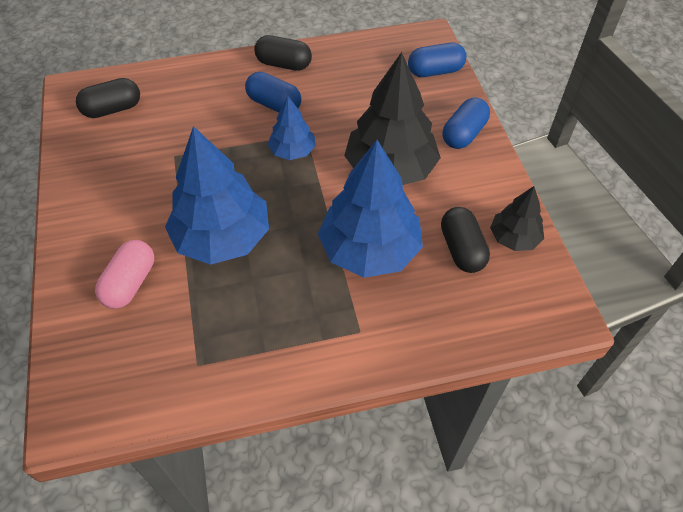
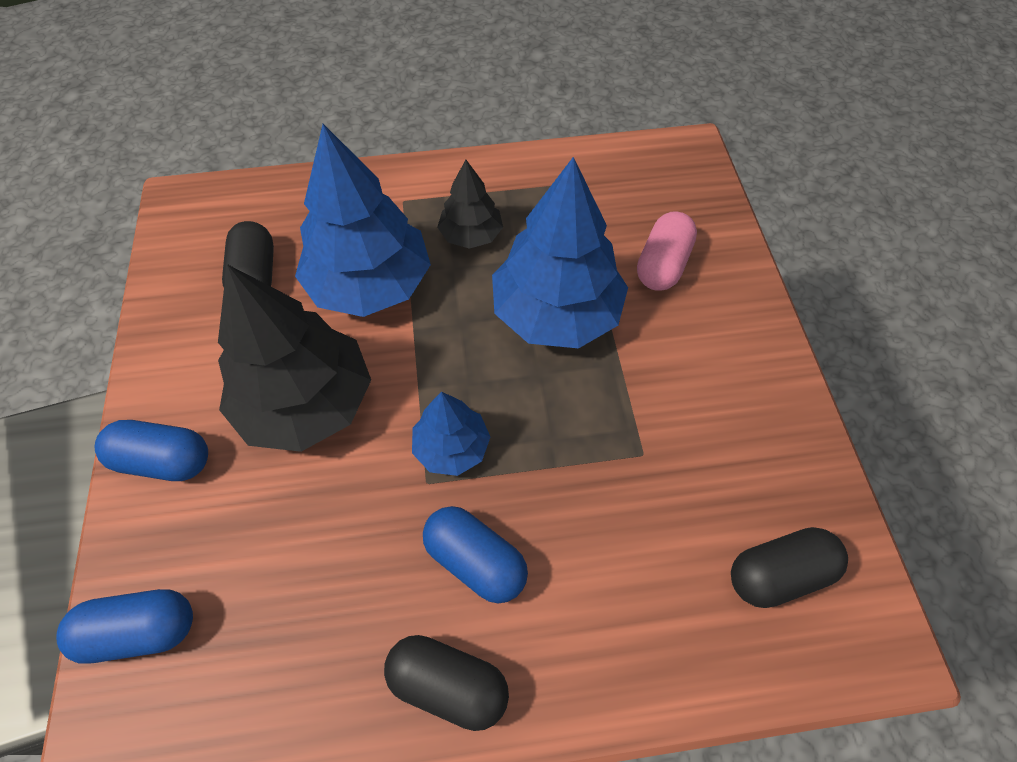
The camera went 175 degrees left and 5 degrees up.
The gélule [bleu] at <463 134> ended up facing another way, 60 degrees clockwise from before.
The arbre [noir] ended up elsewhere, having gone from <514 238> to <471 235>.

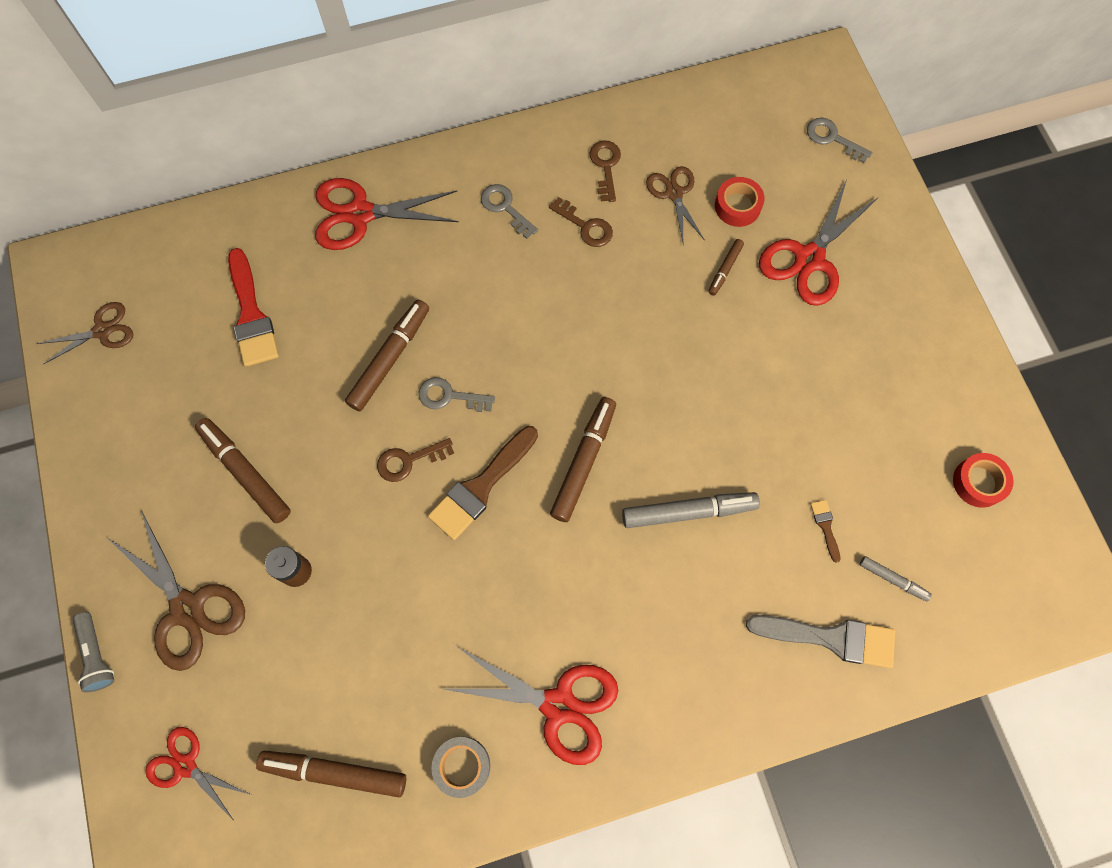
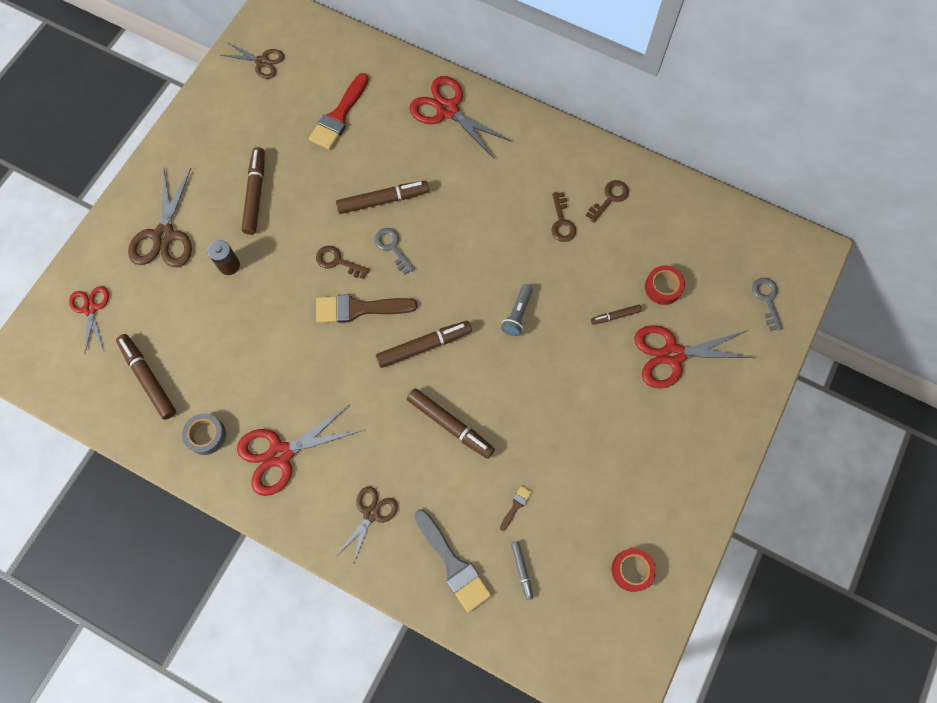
The camera went 45 degrees right and 0 degrees up.
The ciseaux [rouge] at <558 705> ended up facing another way, 90 degrees clockwise from before.
The ciseaux [marron] ended up elsewhere, having gone from <674 193> to <371 514>.
What was the feutre [gris] at <688 512> turned into the feutre [marron] at <450 425>.
The lampe de poche [gris] ended up elsewhere, having gone from <97 655> to <517 314>.
The second view lost the clé [gris] at <505 207>.

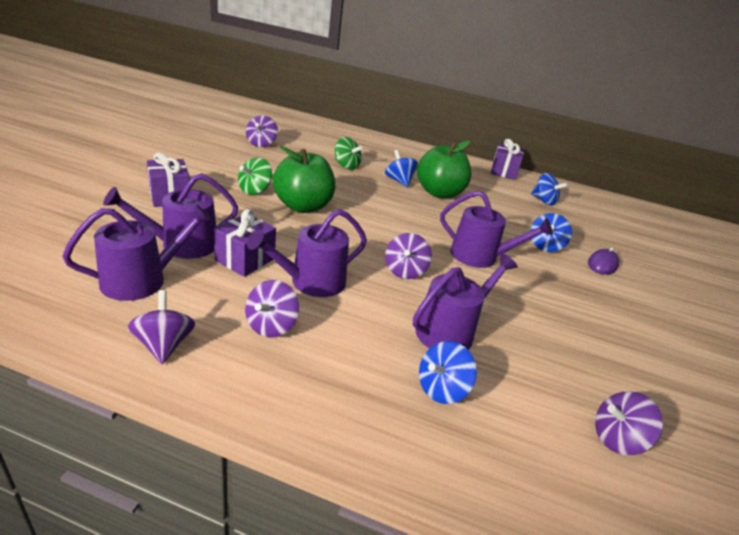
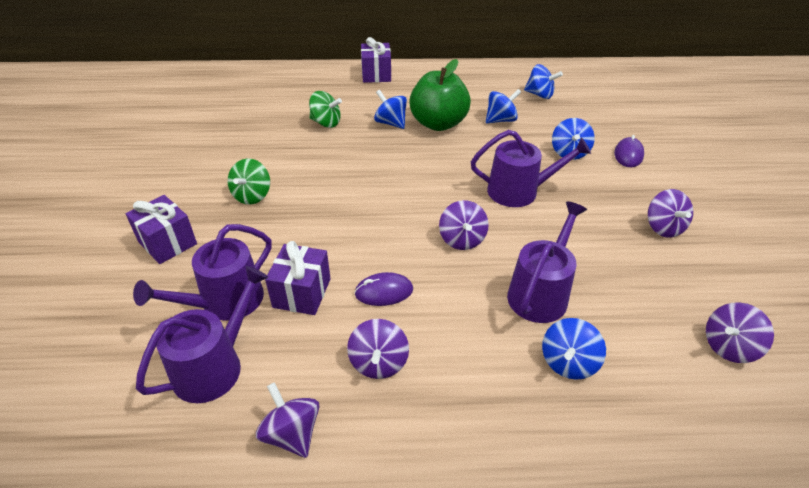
The camera went 15 degrees left and 10 degrees up.
Where the arrosoir [violet] stood at <312 282>, the souris [violet] came to stand at <384 292>.
The cadeau [violet] ended up elsewhere, having gone from <503 172> to <376 75>.
The second view gained the toupie [bleu] at <500 120>.
The toupie [violet] ended up elsewhere, having gone from <261 143> to <663 227>.
The second view lost the pomme [vert] at <303 206>.

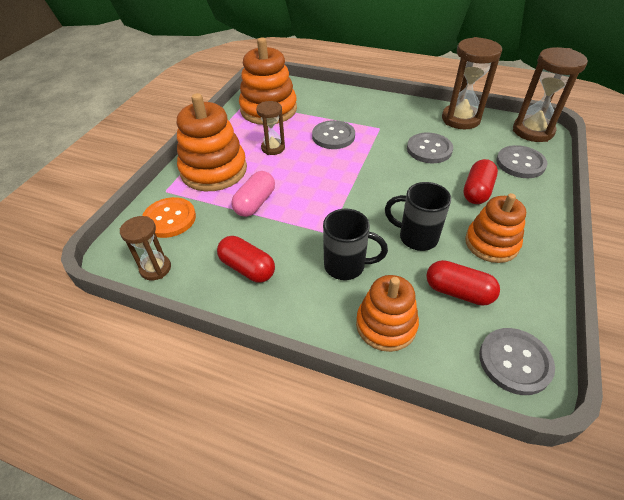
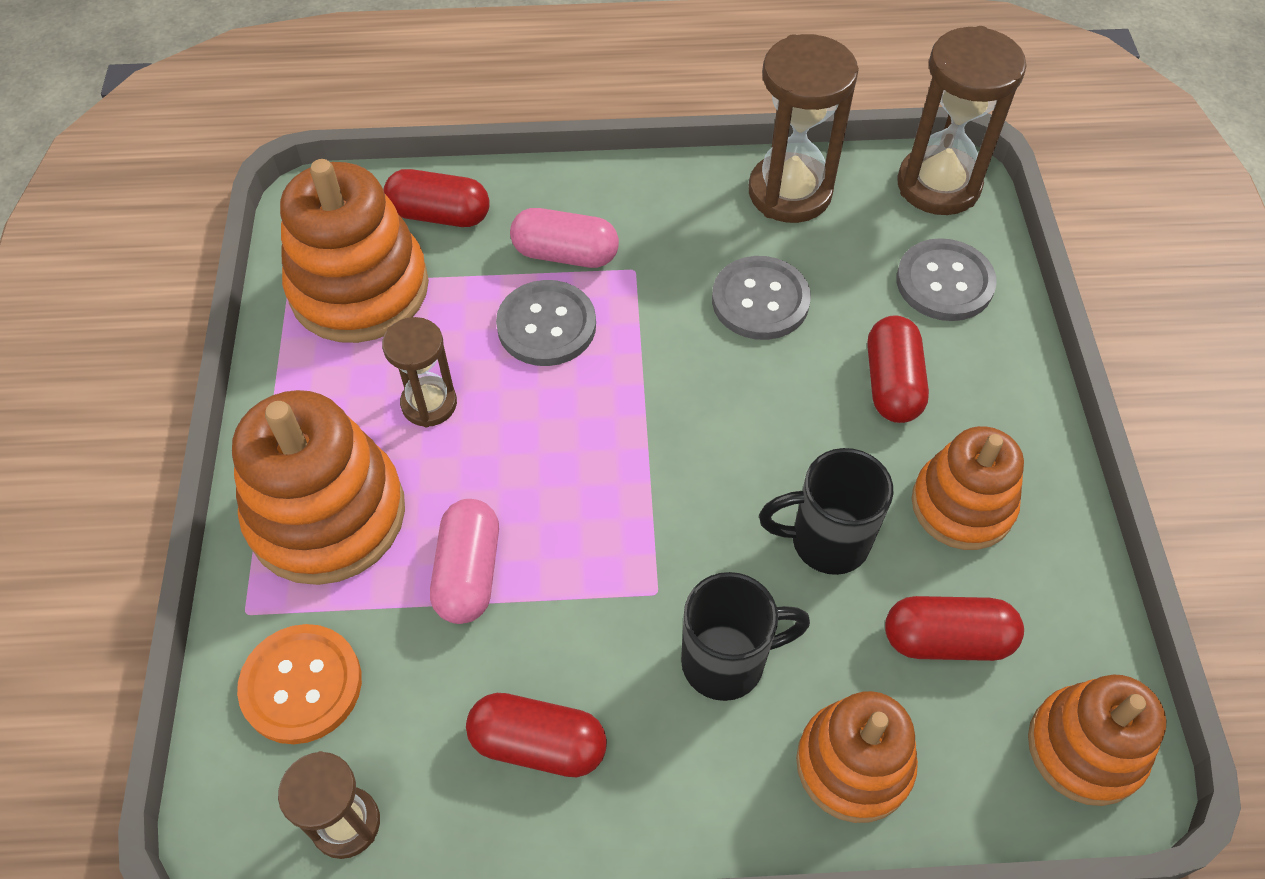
The camera went 25 degrees left and 10 degrees up.
The second view gained the gélule [rouge] at <439 215>.
The second view gained the gélule [rose] at <565 254>.
Where the bouton [gris] stood at <515 362>, the jouet à empiler [orange] came to stand at <1085 748>.

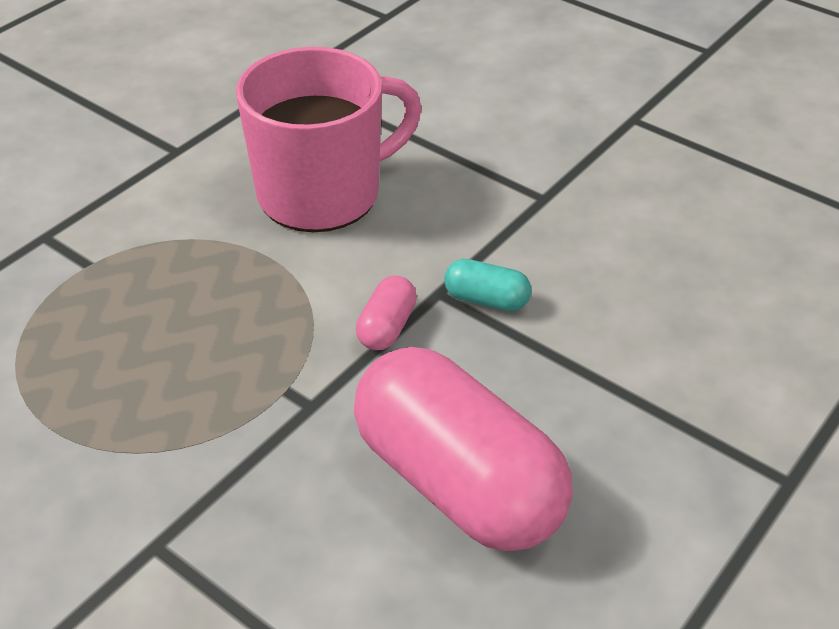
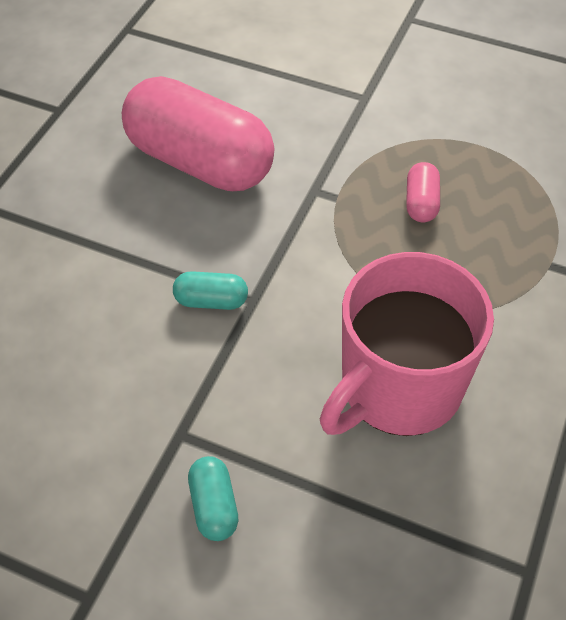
The camera went 165 degrees right and 10 degrees up.
The second view gained the gélule [turquoise] at <214 506>.
The gélule [rose] ended up elsewhere, having gone from <387 327> to <421 203>.

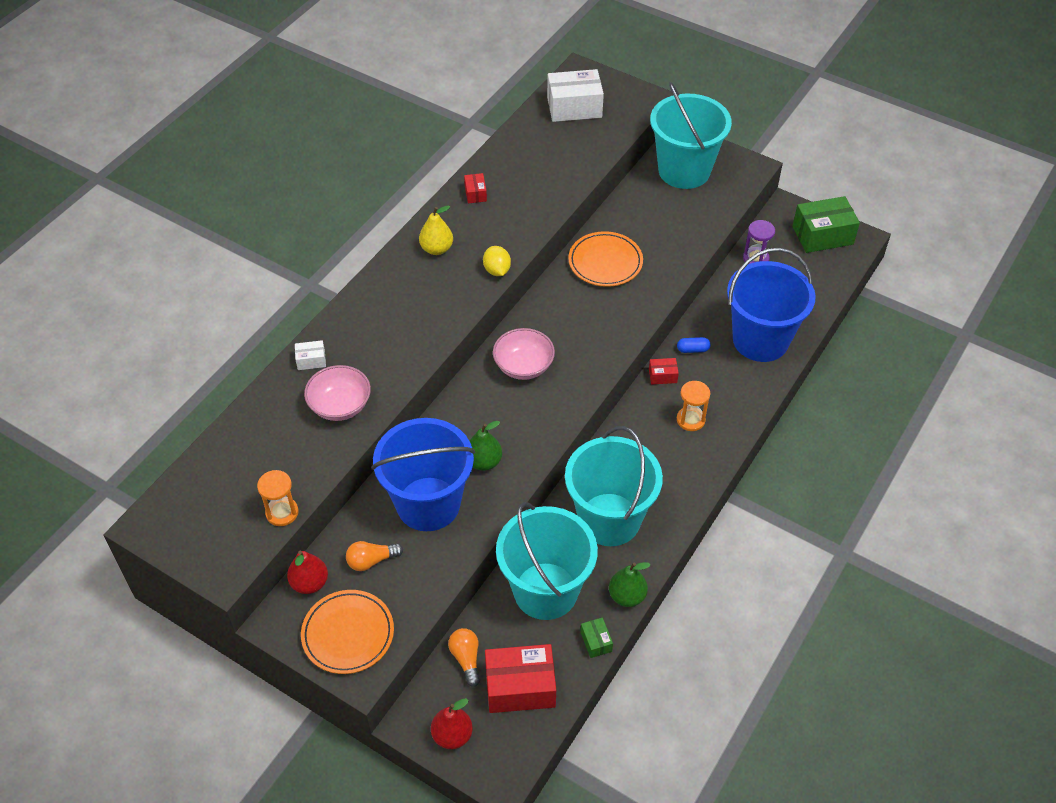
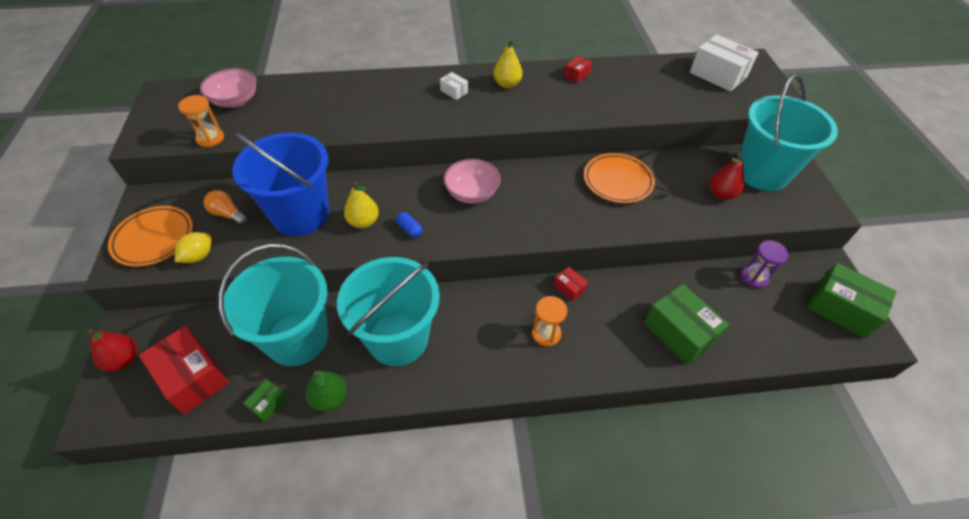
The camera went 50 degrees right and 0 degrees up.
The citron [jaune] ended up elsewhere, having gone from <497 270> to <199 256>.
The bol [rose] ended up elsewhere, having gone from <340 406> to <235 101>.
What was the poire [vert] at <483 462> turned into the poire [jaune] at <363 222>.
The gélule [bleu] ended up elsewhere, having gone from <692 349> to <409 229>.
The boîte [blanc] ended up elsewhere, having gone from <311 360> to <454 91>.
Where the seau [bleu] stood at <760 340>, the boîte [vert] came to stand at <679 332>.
The poire [rouge] ended up elsewhere, having gone from <309 583> to <721 194>.
The second view lost the ampoule [orange] at <466 659>.

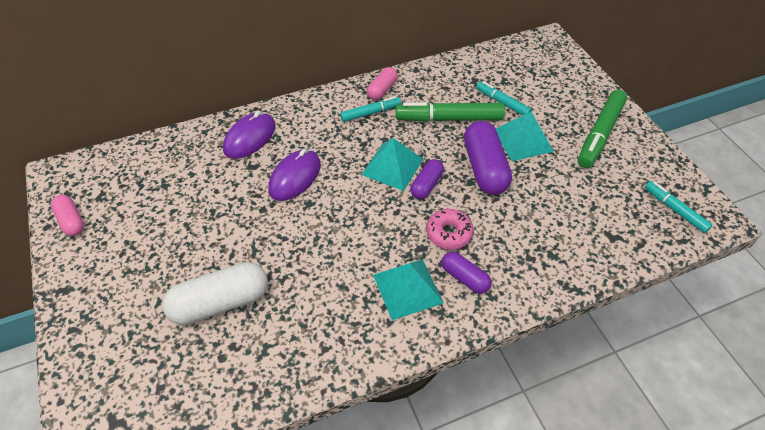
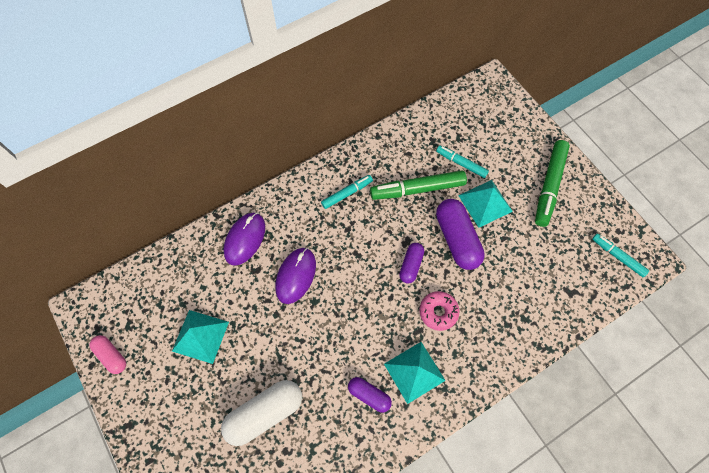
The camera went 10 degrees left and 15 degrees up.
The pyramide [turquoise] ended up elsewhere, having gone from <392 166> to <200 336>.
The gélule [violet] ended up elsewhere, having gone from <464 278> to <369 395>.
The second view lost the gélule [rose] at <382 90>.

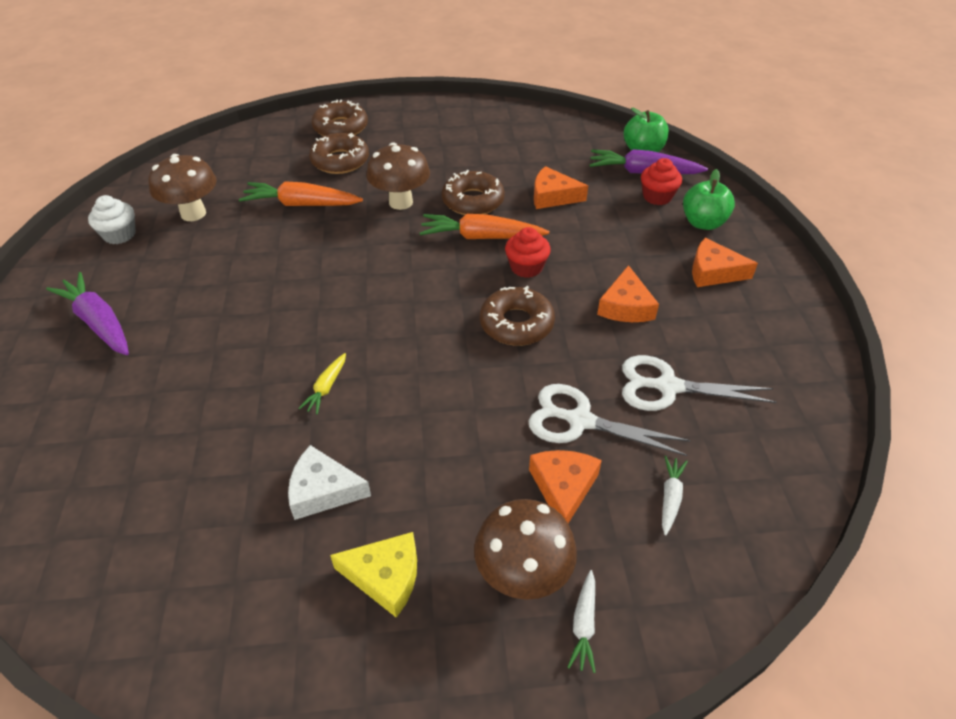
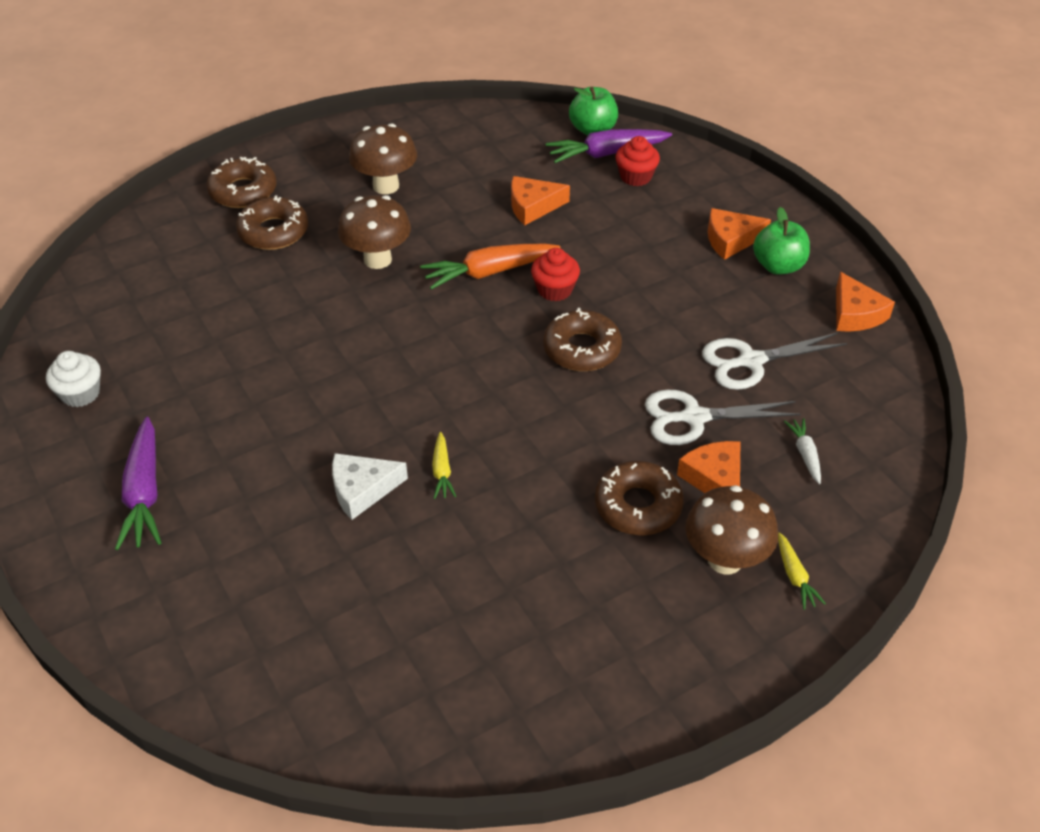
The camera went 25 degrees left and 0 degrees up.
The carotte [violet] at <99 322> ended up facing another way, 120 degrees counterclockwise from before.
The fromage [blanc] ended up elsewhere, having gone from <323 490> to <362 489>.
The champignon [marron] ended up elsewhere, having gone from <193 213> to <386 186>.
The beignet [marron] ended up elsewhere, having gone from <473 201> to <638 506>.
The pomme [vert] ended up elsewhere, having gone from <703 223> to <778 266>.
What was the carotte [blanc] at <584 624> turned into the carotte [jaune] at <795 576>.
The fromage [orange] ended up elsewhere, having gone from <625 306> to <855 314>.
The second view lost the carotte [orange] at <301 204>.
The second view lost the fromage [jaune] at <385 577>.

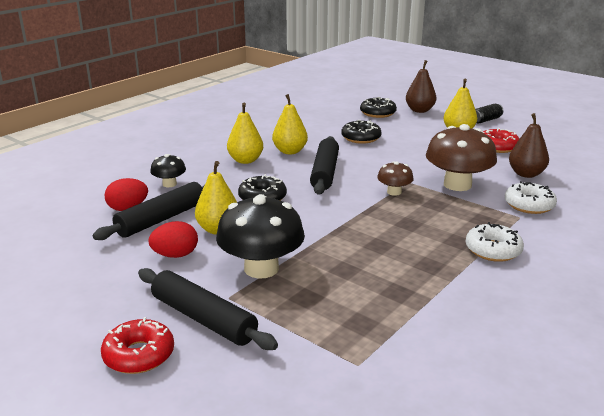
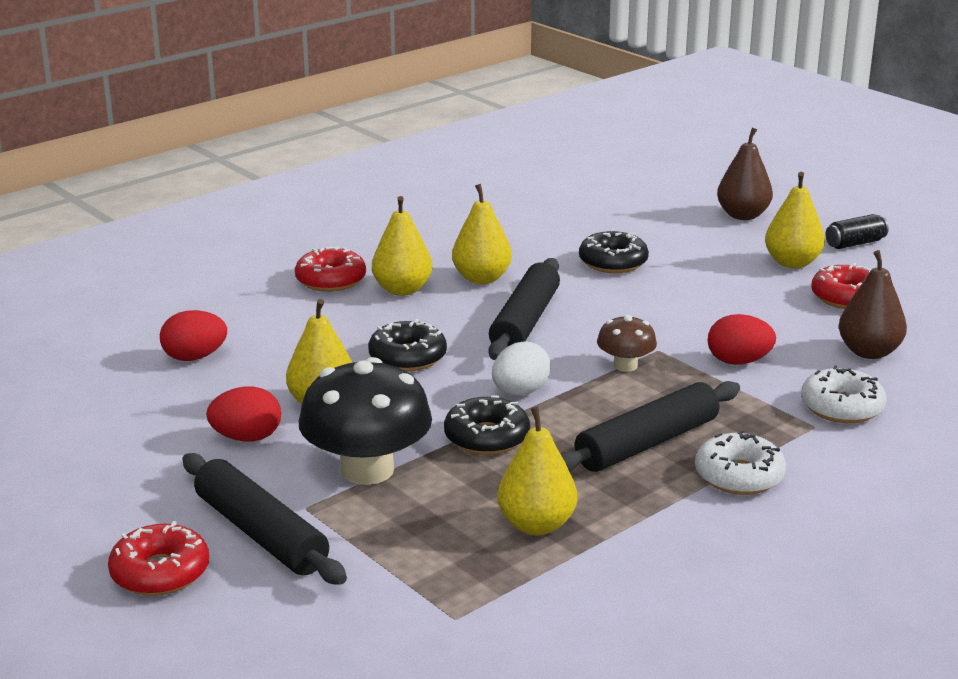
The camera went 10 degrees right and 0 degrees up.
The second view gained the beignet [rouge] at <331 280>.
The beignet [noir] ended up elsewhere, having gone from <377 113> to <486 437>.
The second view gained the œuf [blanc] at <520 392>.
The second view gained the poire [jaune] at <536 525>.
The rouleau à pâtisserie [noir] ended up elsewhere, having gone from <162 219> to <647 443>.
Where the champignon [marron] stood at <457 185>, the œuf [rouge] came to stand at <738 361>.
The second view lost the champignon [noir] at <169 184>.

